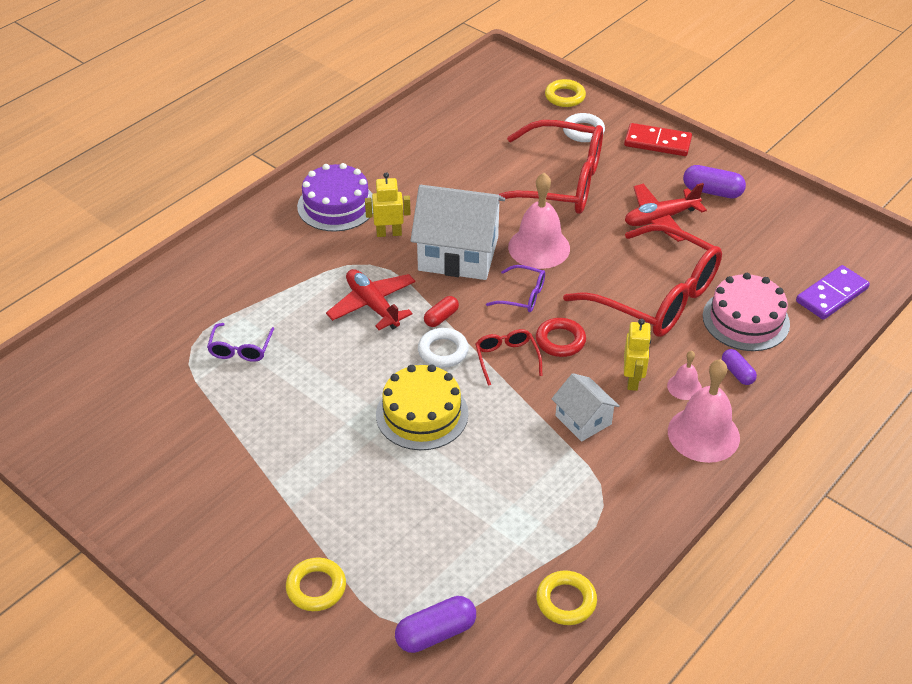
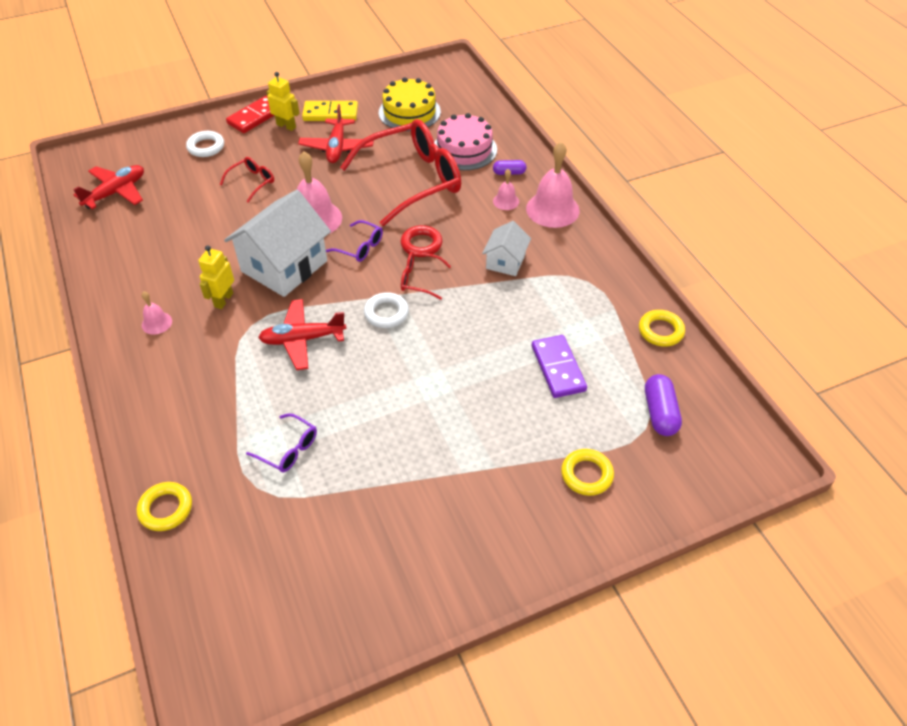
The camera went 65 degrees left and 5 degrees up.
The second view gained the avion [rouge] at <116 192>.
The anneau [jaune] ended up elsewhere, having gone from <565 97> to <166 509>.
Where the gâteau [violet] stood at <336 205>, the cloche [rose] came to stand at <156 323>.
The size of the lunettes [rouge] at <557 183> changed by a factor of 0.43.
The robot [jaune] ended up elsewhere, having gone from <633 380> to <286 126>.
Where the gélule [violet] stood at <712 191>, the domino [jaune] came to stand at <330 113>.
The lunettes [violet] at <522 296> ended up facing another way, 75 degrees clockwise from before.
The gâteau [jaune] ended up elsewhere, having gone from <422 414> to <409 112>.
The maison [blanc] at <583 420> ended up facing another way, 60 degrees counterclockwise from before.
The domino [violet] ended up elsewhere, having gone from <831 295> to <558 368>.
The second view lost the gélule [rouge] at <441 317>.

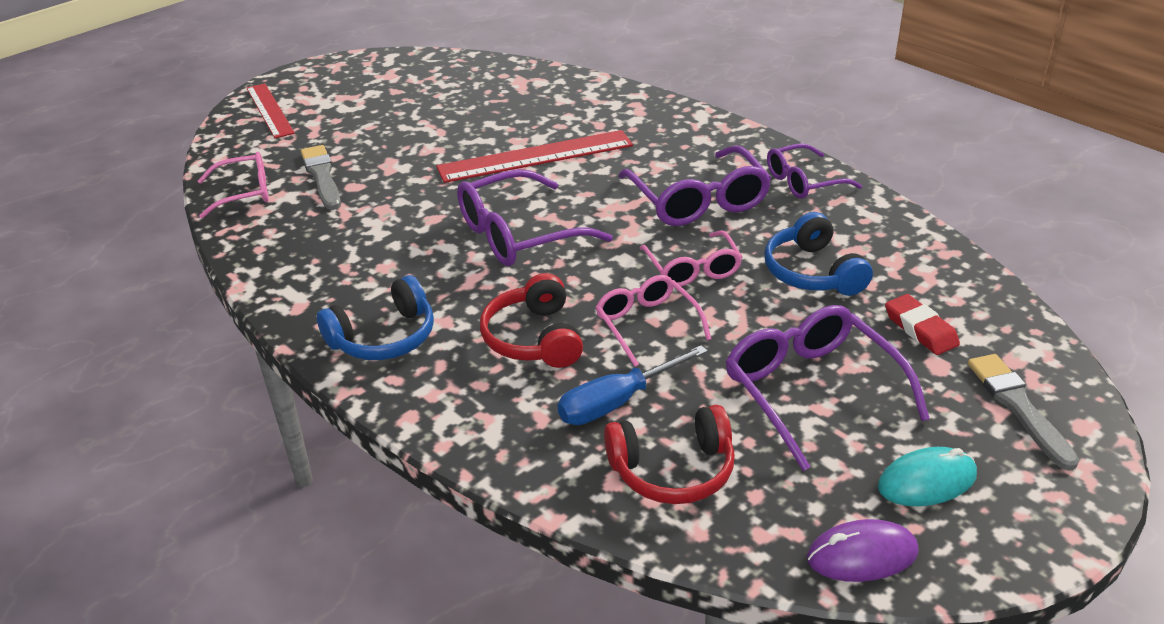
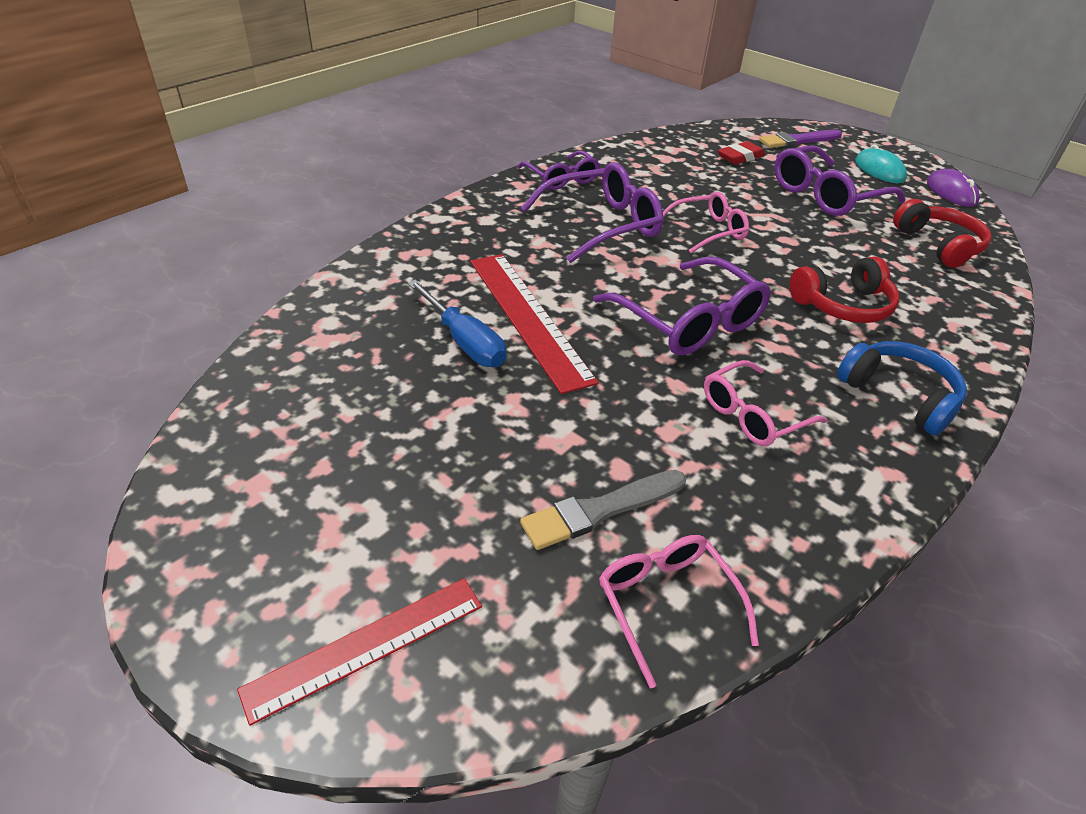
The camera went 100 degrees left and 5 degrees up.
The tournevis [bleu] ended up elsewhere, having gone from <617 402> to <464 342>.
The lunettes [rose] ended up elsewhere, having gone from <647 325> to <752 415>.
What was the pinceau [gris] at <1019 407> turned into the pinceau [violet] at <798 140>.
The second view lost the casque audio [bleu] at <813 272>.

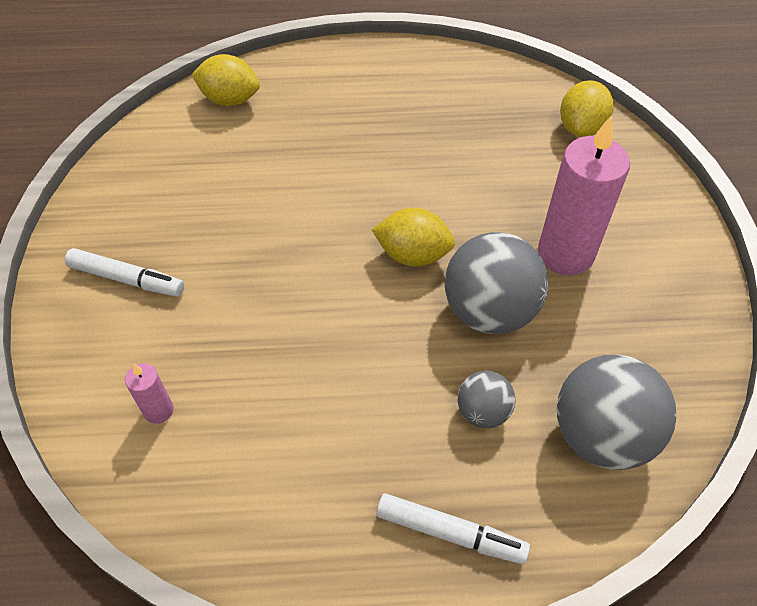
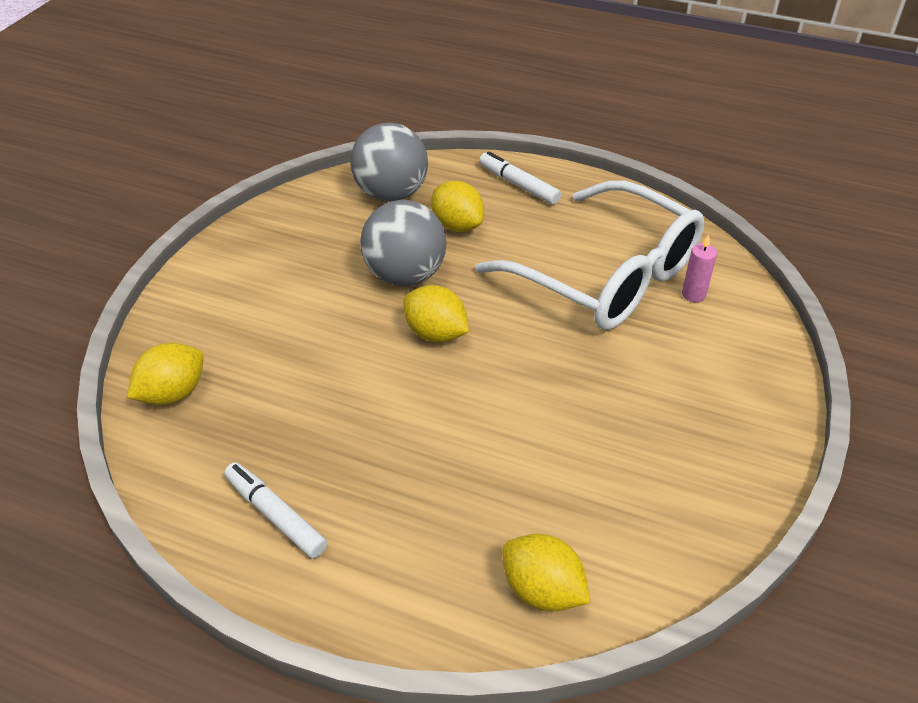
The camera went 155 degrees left and 10 degrees down.
The feutre [blanc] ended up elsewhere, having gone from <127 279> to <275 515>.
Where the balle [gris] stood at <483 412>, the citron [jaune] came to stand at <457 225>.
The second view gained the lunettes [blanc] at <606 276>.
The second view lost the bougie [rose] at <565 254>.

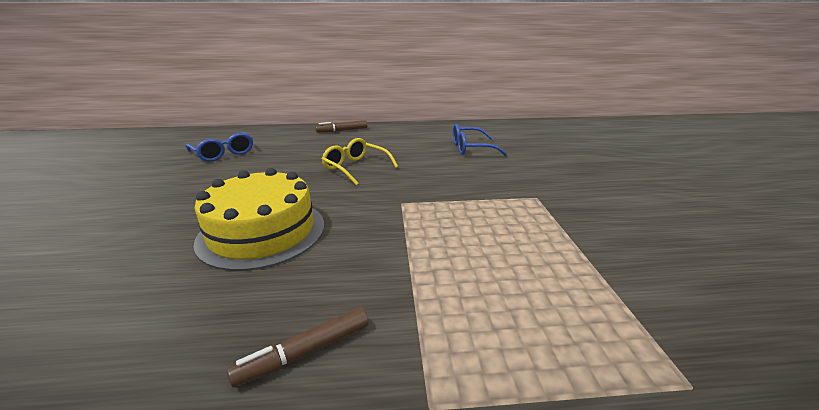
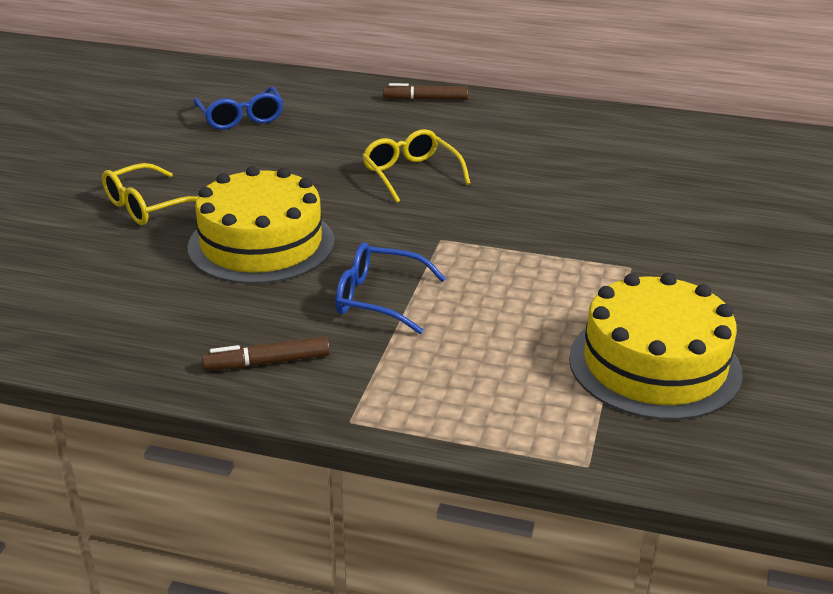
The camera went 20 degrees right and 5 degrees up.
The second view gained the lunettes [jaune] at <147 206>.
The lunettes [bleu] ended up elsewhere, having gone from <470 148> to <378 299>.
The second view gained the gâteau [jaune] at <654 365>.

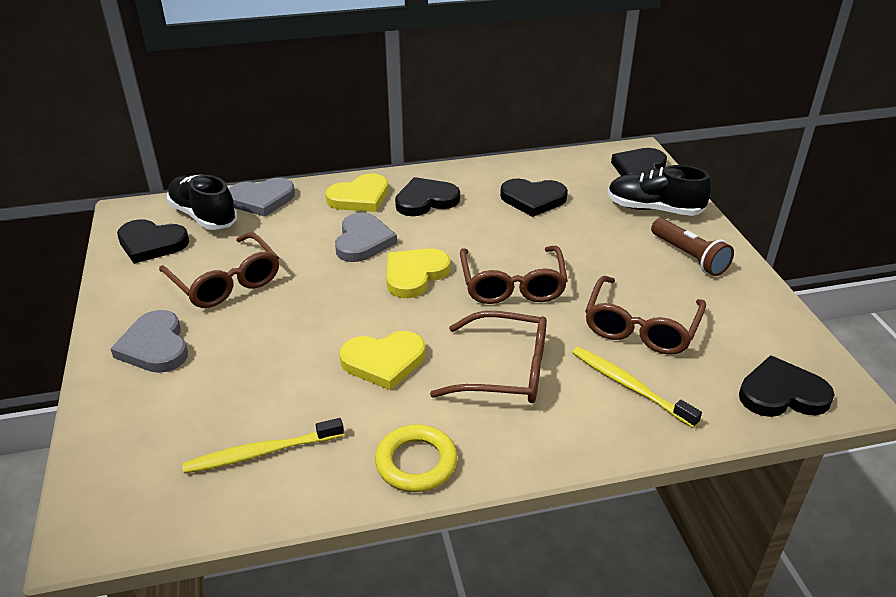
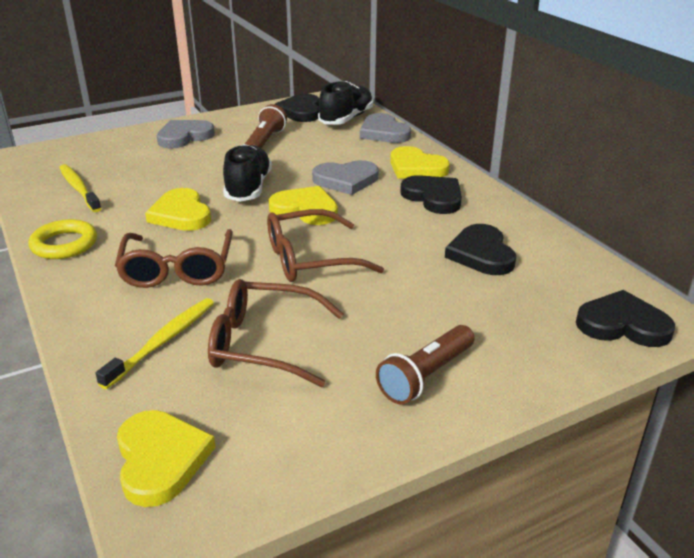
The camera went 75 degrees right and 5 degrees down.
What was the cœur [noir] at <782 393> turned into the cœur [jaune] at <160 459>.
The chaussure [noir] ended up elsewhere, having gone from <654 209> to <248 188>.
Where the lunettes [marron] stood at <225 281>, the lampe de poche [marron] came to stand at <265 142>.

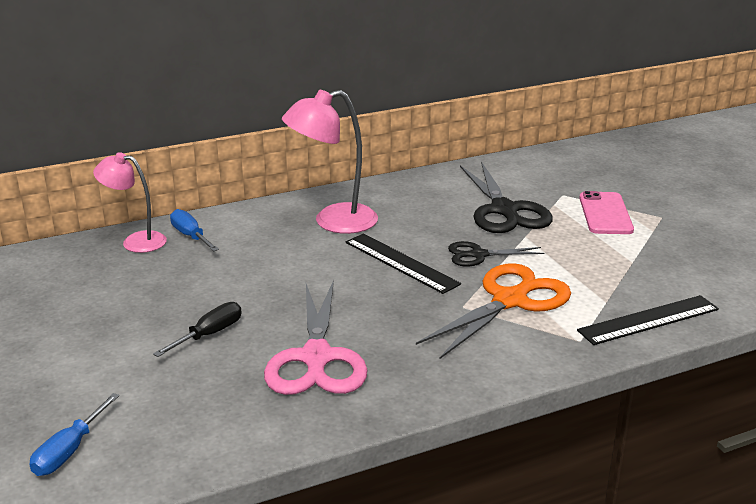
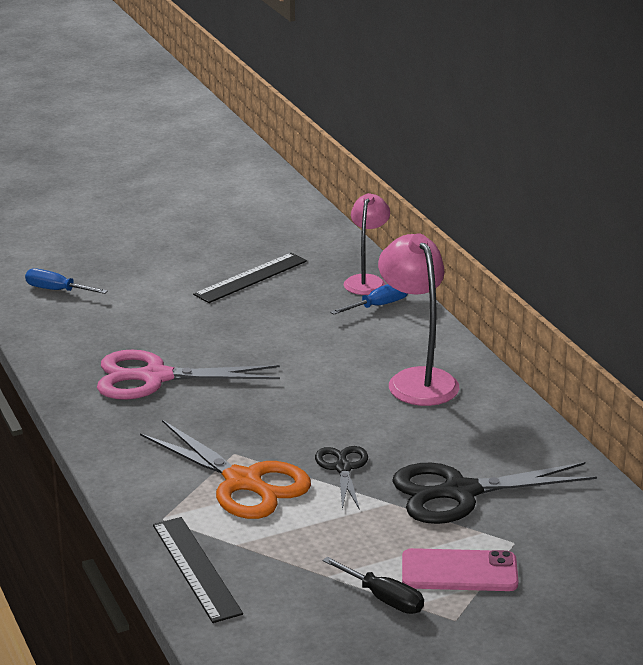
The camera went 90 degrees right and 0 degrees up.
The règle [noir] ended up elsewhere, having gone from <400 263> to <251 278>.
The tournevis [noir] ended up elsewhere, having gone from <209 334> to <383 598>.

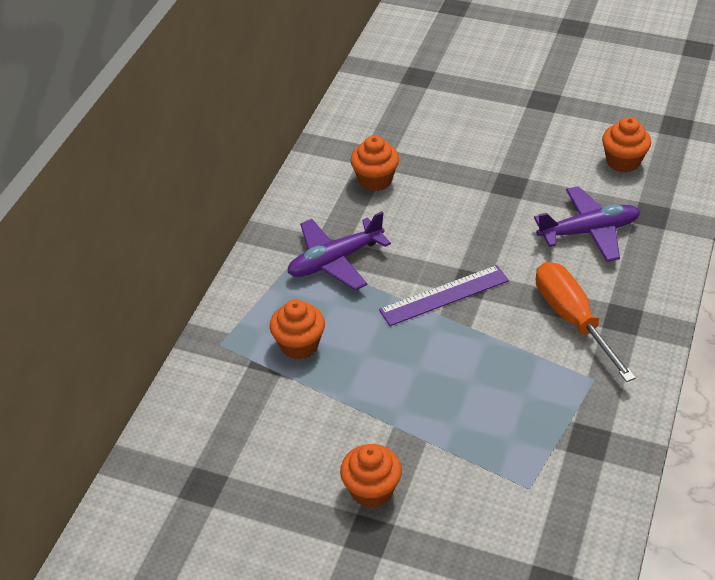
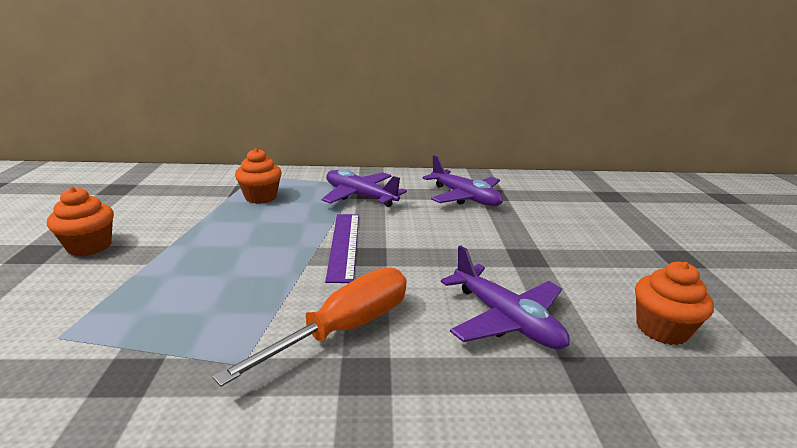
The camera went 65 degrees right and 20 degrees down.
The règle [violet] at <444 295> ended up facing another way, 45 degrees clockwise from before.
Where the muffin [orange] stood at <375 180>, the avion [violet] came to stand at <464 197>.

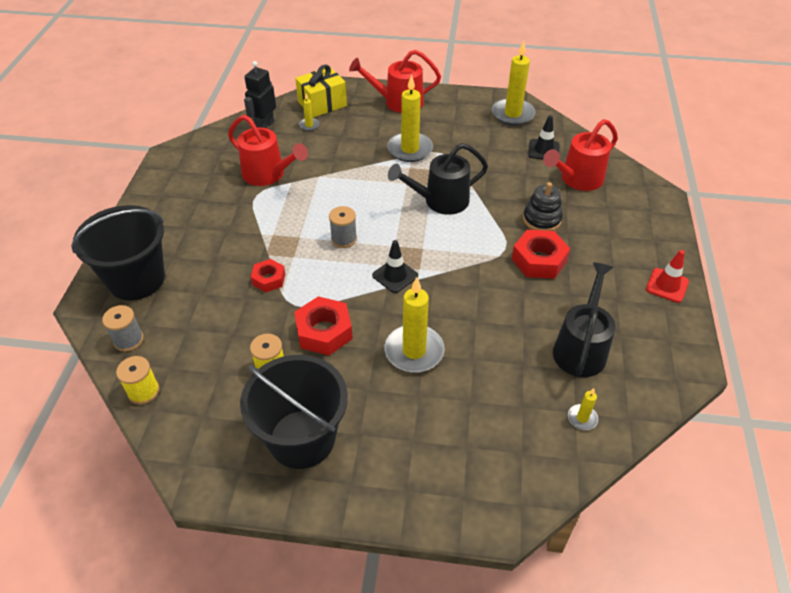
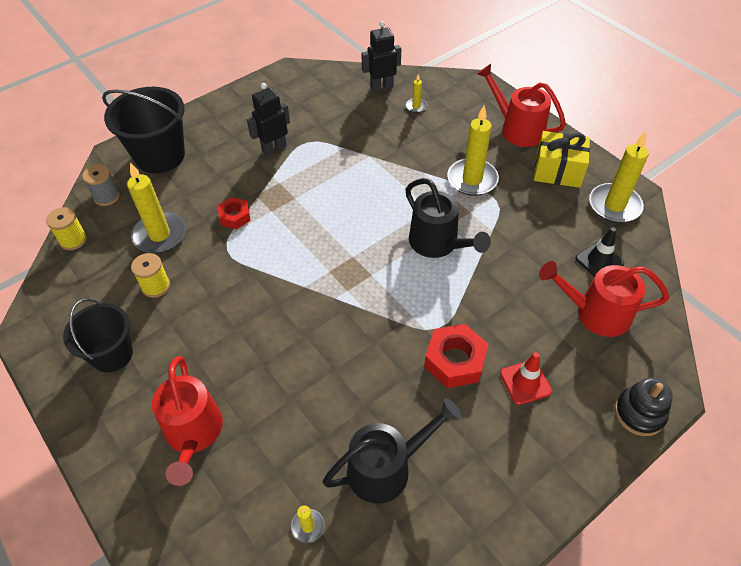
The camera went 45 degrees right and 5 degrees up.
The size of the seau [noir] at <302 439> changed by a factor of 0.66.
The bougie [jaune] ended up elsewhere, having gone from <414 351> to <160 235>.
The arrosoir [rouge] ended up elsewhere, having gone from <268 175> to <193 434>.
The second view gained the robot [noir] at <274 148>.
The arrosoir [noir] at <440 201> ended up facing another way, 150 degrees counterclockwise from before.
The cône de chantier [rouge] ended up elsewhere, having gone from <667 285> to <525 382>.
The cadeau [jaune] ended up elsewhere, having gone from <322 104> to <557 171>.
The jouet à empiler [noir] ended up elsewhere, having gone from <541 220> to <639 413>.
The second view lost the écrou [rouge] at <324 331>.
The second view lost the bobine [gris] at <344 239>.
The second view lost the cône de chantier [noir] at <395 275>.

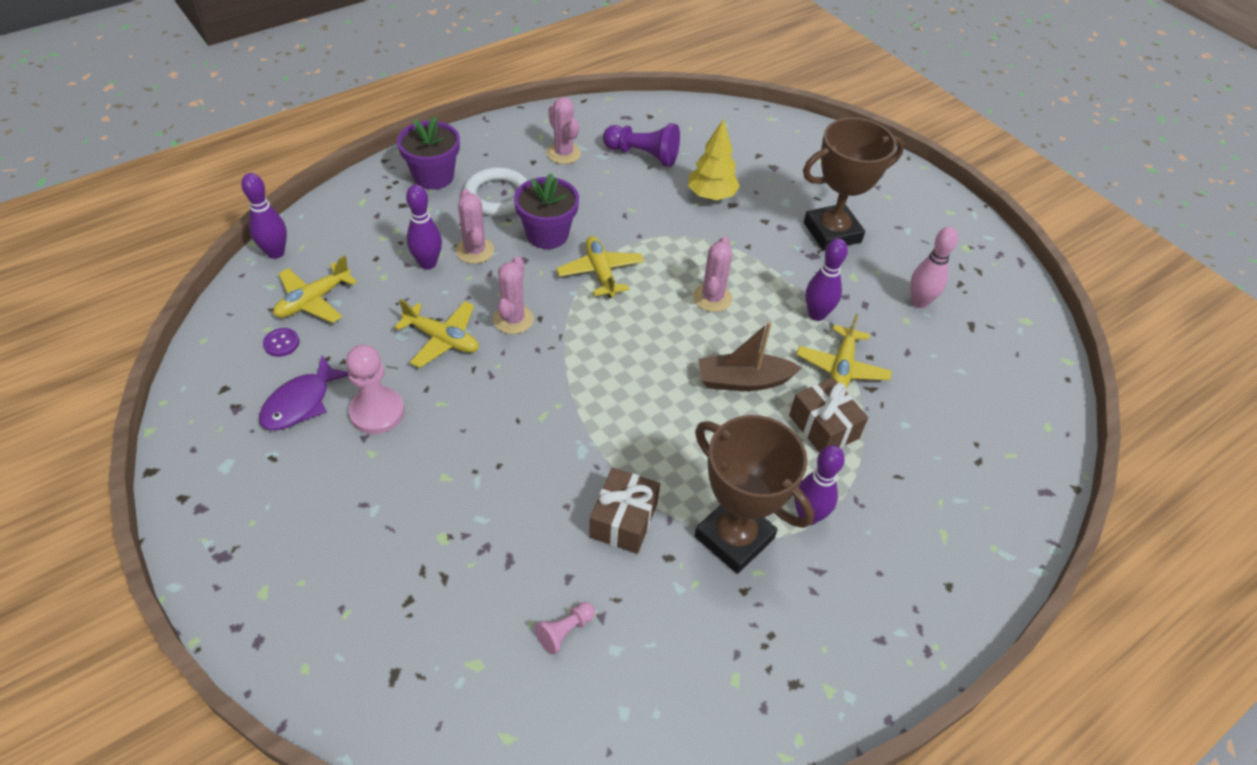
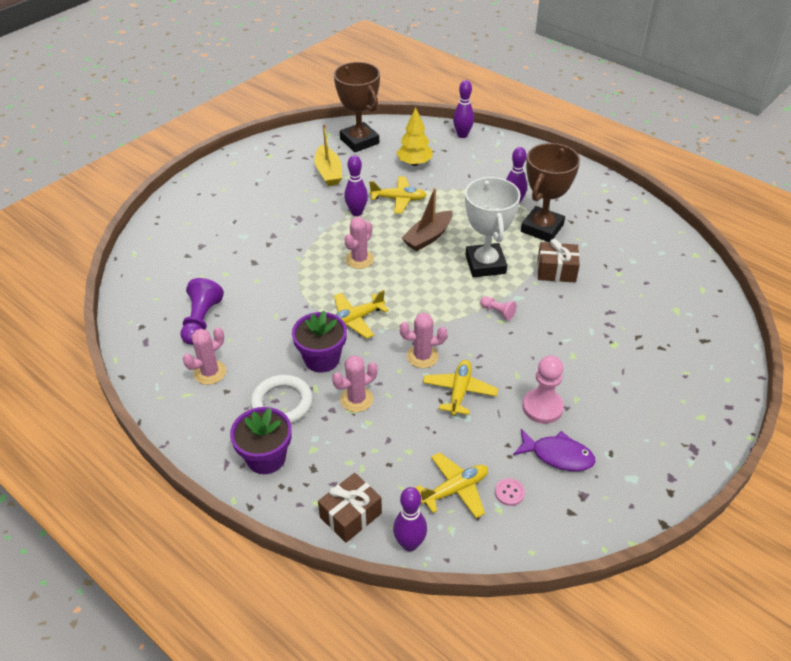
The camera went 100 degrees left and 5 degrees down.
Where the quille [rose] stood at <919 302>, the bateau [jaune] came to stand at <328 172>.
The cadeau [marron] ended up elsewhere, having gone from <823 427> to <351 515>.
The trophée [marron] ended up elsewhere, having gone from <832 232> to <359 141>.
The cactus [rose] at <712 298> ended up facing another way, 60 degrees counterclockwise from before.
The arbre [jaune] ended up elsewhere, having gone from <711 196> to <414 163>.
The bateau [marron] at <743 381> ended up facing another way, 60 degrees clockwise from before.
The avion [jaune] at <313 300> ended up facing another way, 60 degrees counterclockwise from before.
The quille [violet] ended up elsewhere, having gone from <428 263> to <462 135>.
The second view gained the trophée [blanc] at <485 264>.
The pion [rose] ended up elsewhere, having gone from <565 631> to <498 312>.
What was the bouton [violet] at <281 343> turned into the bouton [rose] at <509 492>.

